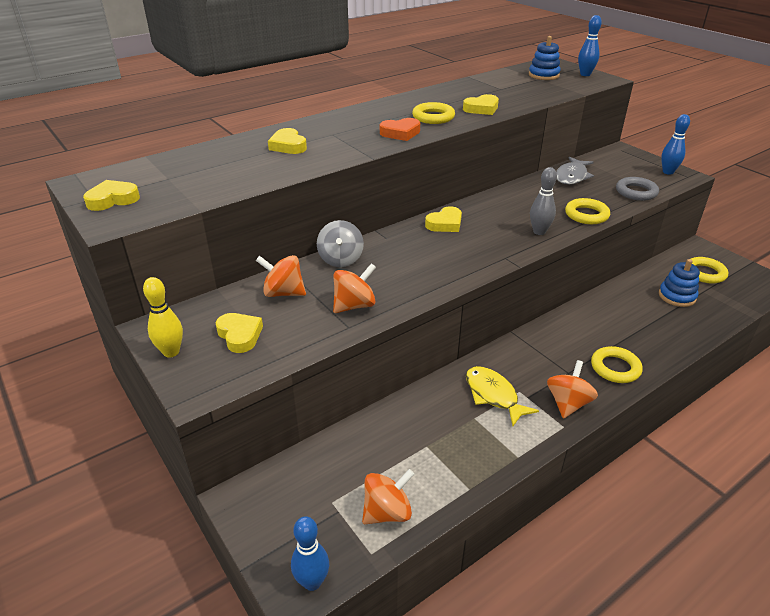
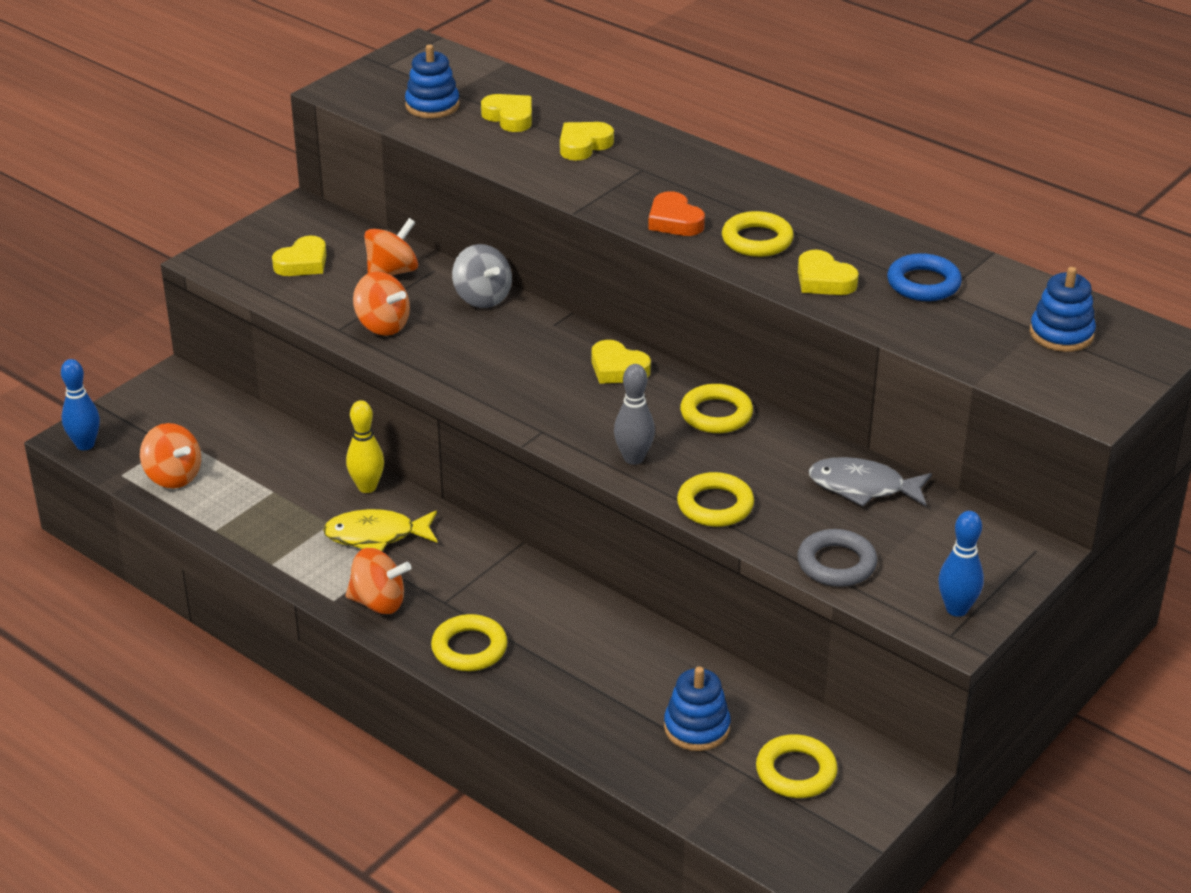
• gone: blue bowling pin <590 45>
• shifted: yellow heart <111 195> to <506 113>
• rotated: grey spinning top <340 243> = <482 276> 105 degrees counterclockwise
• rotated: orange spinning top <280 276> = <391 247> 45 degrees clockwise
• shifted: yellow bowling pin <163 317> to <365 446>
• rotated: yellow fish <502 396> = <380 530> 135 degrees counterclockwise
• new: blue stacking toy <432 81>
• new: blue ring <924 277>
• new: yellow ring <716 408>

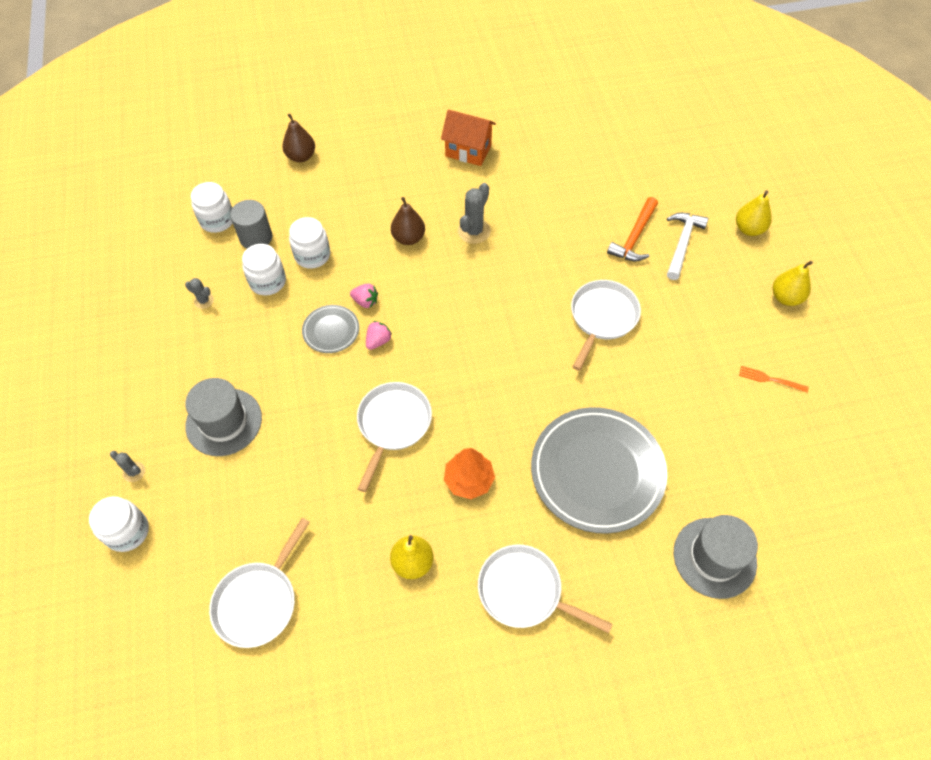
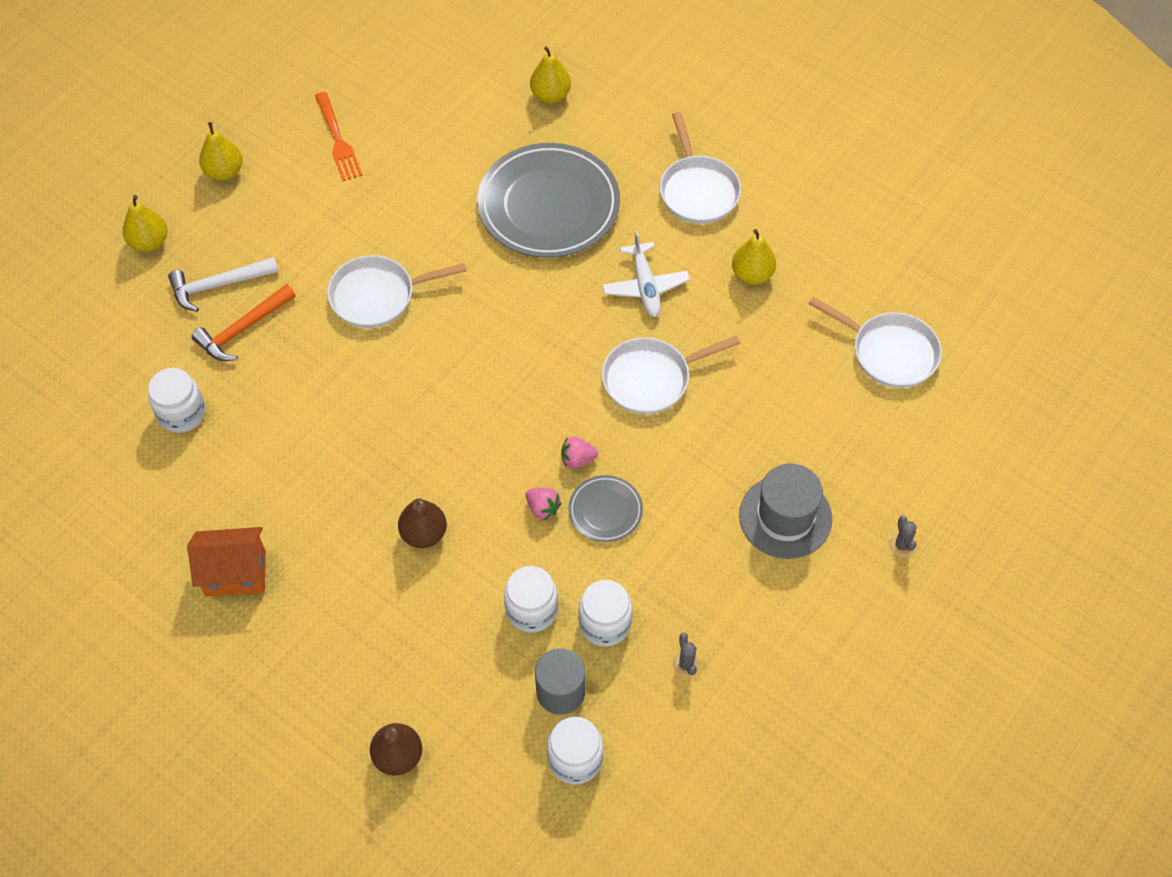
• rotated: orange house <468 137> = <226 562> 75 degrees counterclockwise
• gone: grey cactus <474 213>
• rotated: orange hammer <632 229> = <244 322> 150 degrees clockwise
• rotated: pink strawberry <364 295> = <543 504> 150 degrees clockwise
• scaled: orange fork <774 379> = <339 136> x1.55
• swapped: orange tree <469 473> to white plane <646 274>
• shifted: white jar <119 524> to <176 400>
• swapped: grey hat <716 557> to yellow pear <550 74>
• rotated: white pan <259 583> = <875 342> 45 degrees clockwise

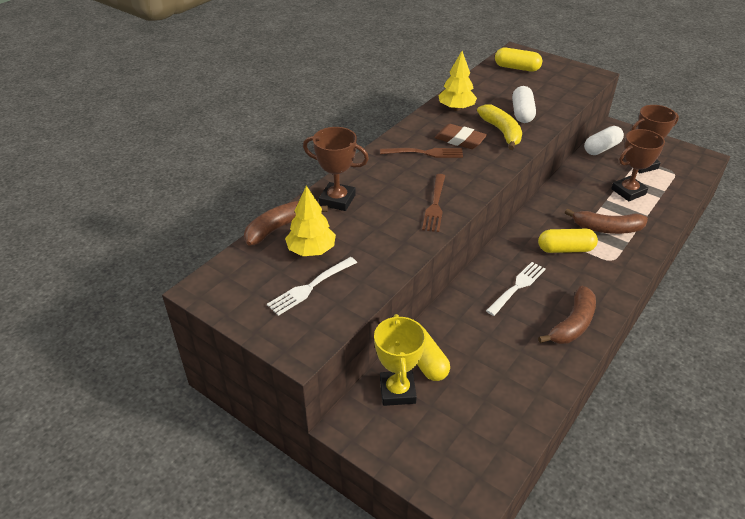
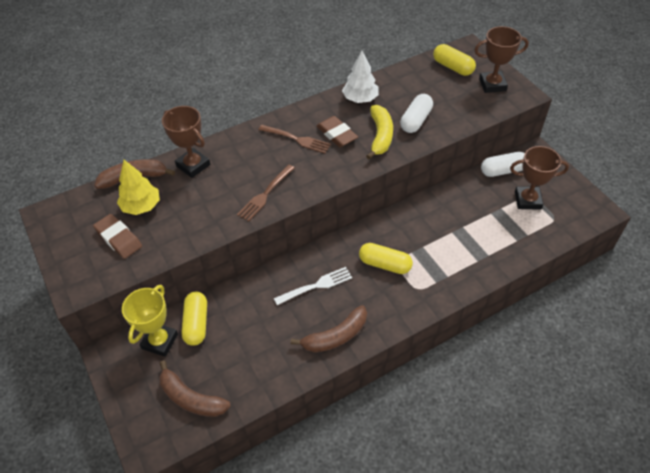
• repainted: yellow tree <457 81> to white tree <360 77>
• shifted: brown trophy <638 165> to <501 59>
• shifted: brown banana <606 221> to <195 388>
• swapped: white fork <312 286> to brown eraser <117 236>

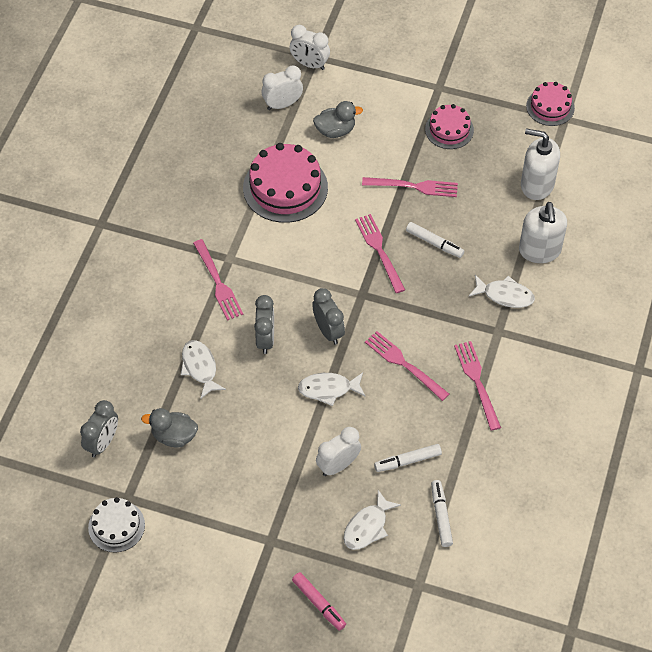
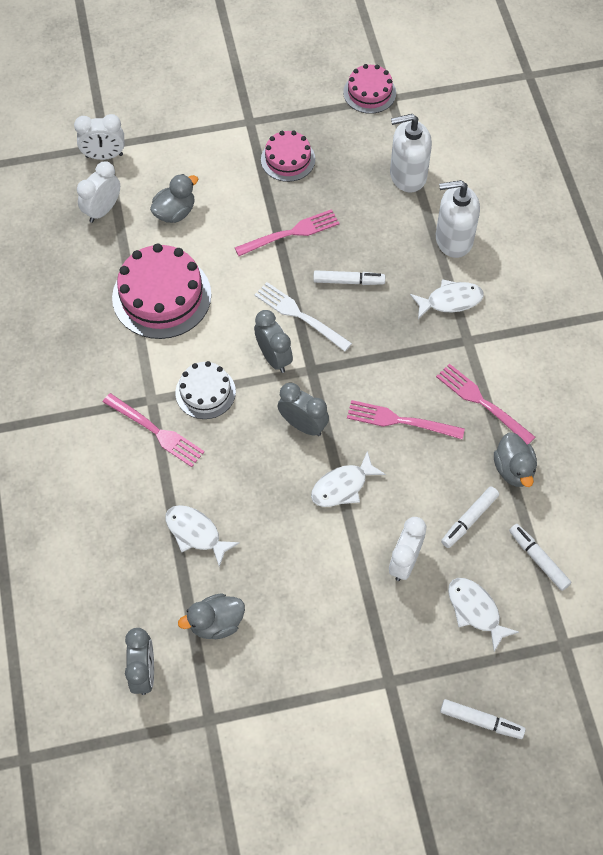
• rotated: white soap dispenser <543 232> = <458 219> 120 degrees clockwise
• repainted: pink fork <380 253> to white fork <303 317>
• shifted: grey clock <264 324> to <273 341>
• rotated: white fish <372 520> = <483 615> 135 degrees clockwise
• shifted: white cake <116 524> to <205 390>
• repainted: pink marker <319 601> to white marker <483 719>
• new: grey duck <515 459>

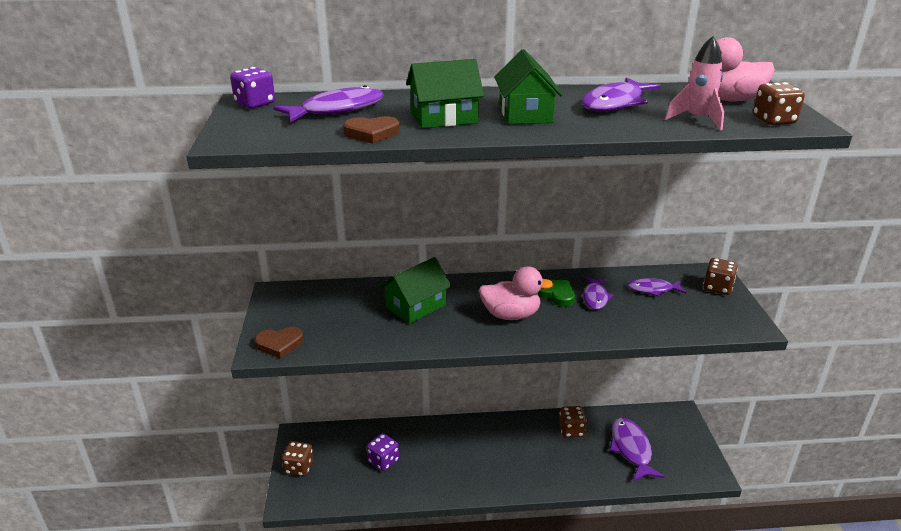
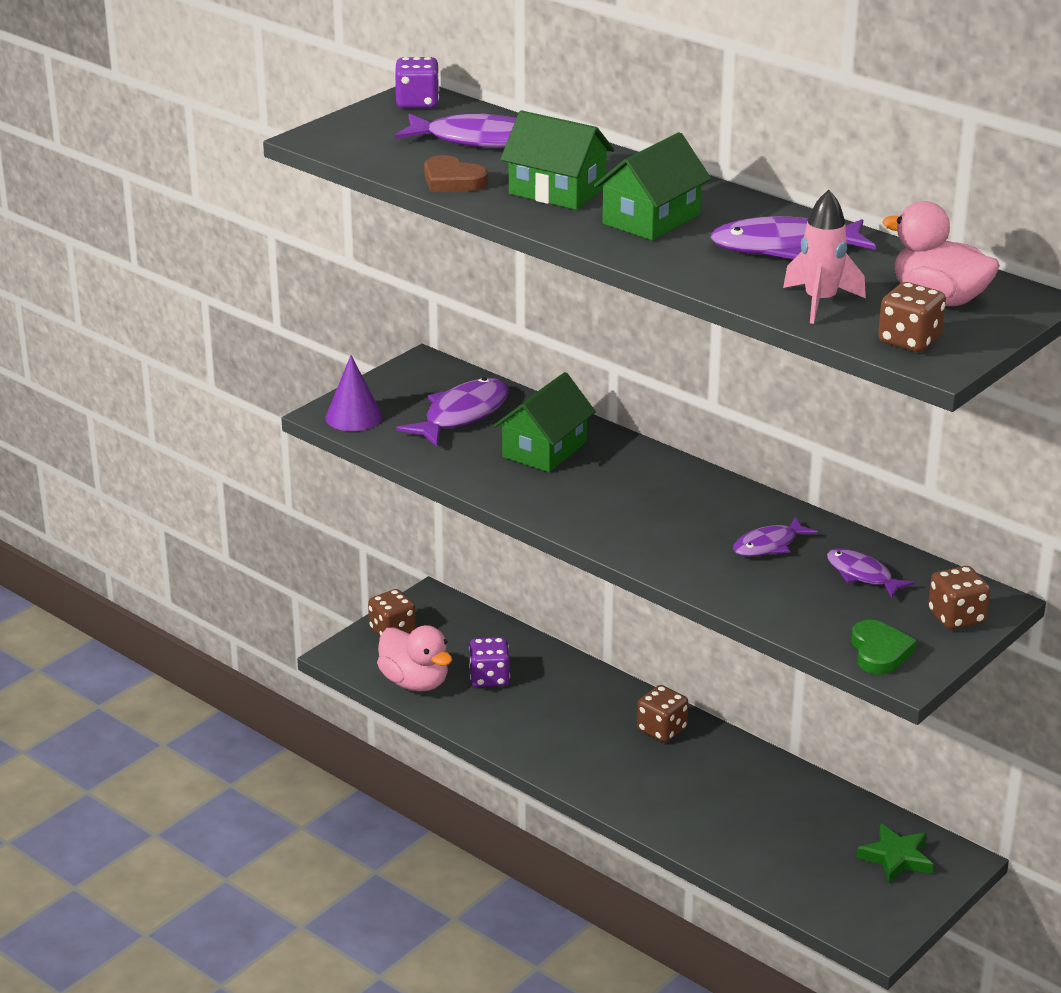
• rotated: green house <415 290> = <545 422> 60 degrees counterclockwise
• shifted: pink duck <516 293> to <414 658>
• shifted: green heart <556 293> to <884 647>
• swapped: brown heart <279 343> to purple cone <353 393>
• shifted: brown dice <573 422> to <662 713>
• shifted: purple fish <636 449> to <452 412>
• new: green star <894 853>

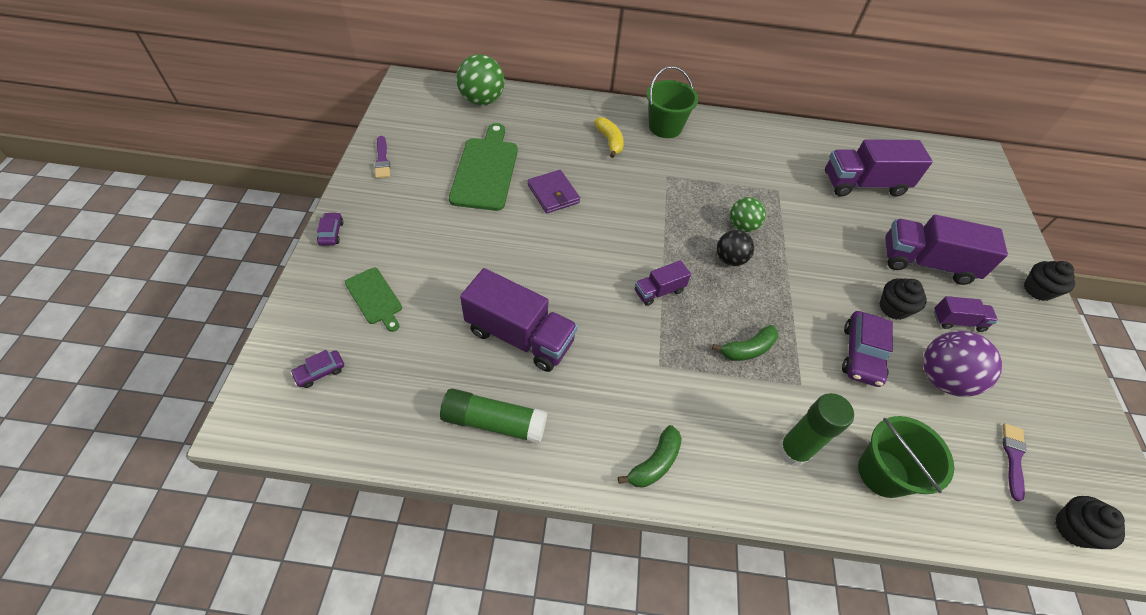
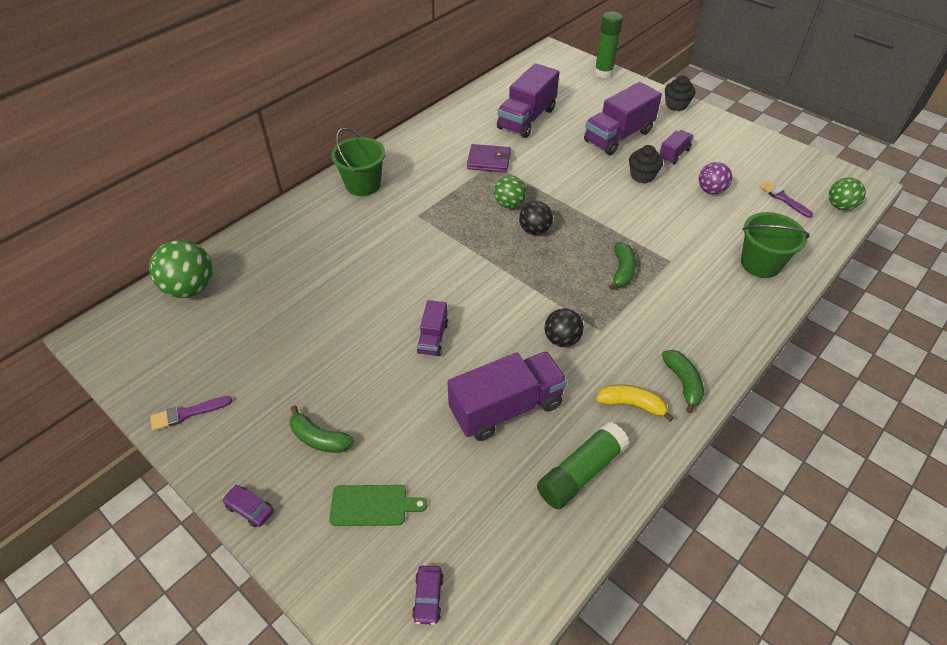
• shifted: yellow banana <609 137> to <635 403>
• gone: green cutting board <483 167>
• rotated: purple brush <382 157> = <191 413> 135 degrees clockwise
• shifted: purple wallet <554 191> to <489 158>
• shifted: purple truck <663 283> to <432 328>
• gone: purple car <867 349>
• scaled: purple ball <962 364> = <715 178> x0.63
• shifted: green glue stick <816 430> to <608 44>
• swapped: black cupcake <1090 522> to green ball <847 193>
• new: black ball <564 327>
• new: green banana <322 429>

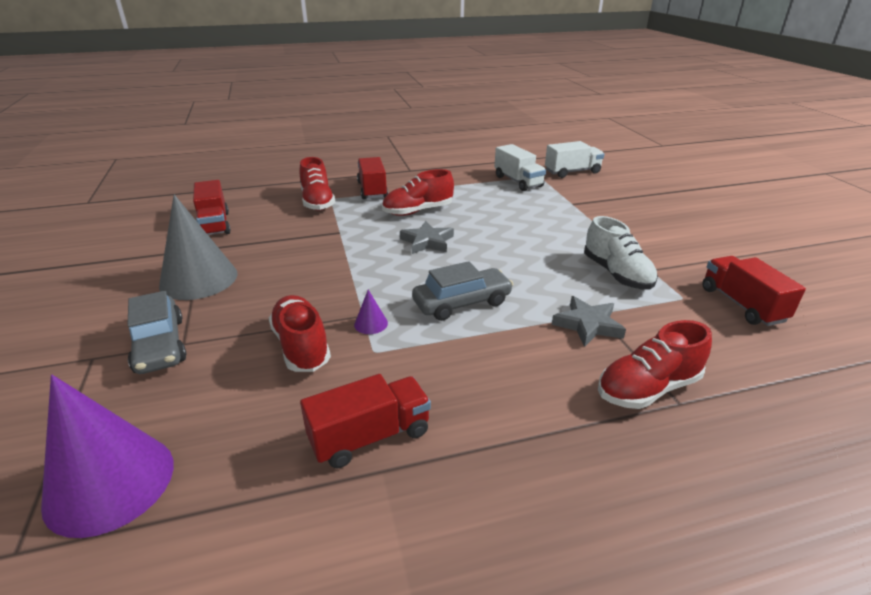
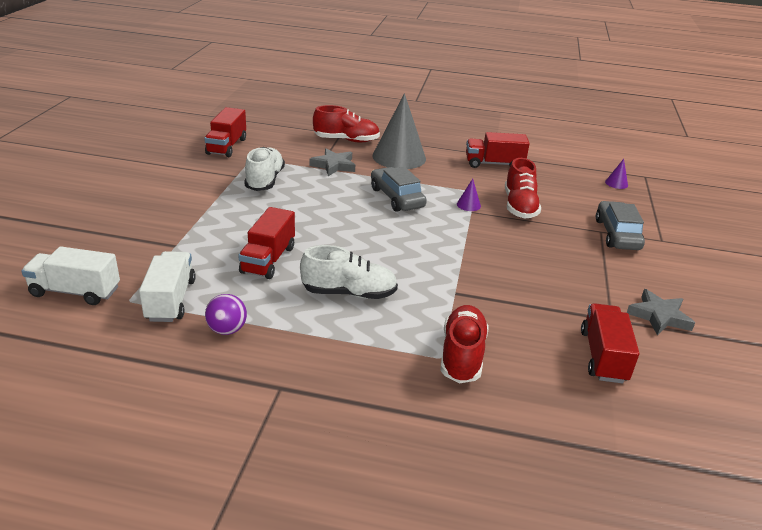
• shifted: red truck <372 178> to <266 243>
• repainted: red shoe <418 192> to white shoe <349 272>
• shifted: grey cone <198 247> to <399 131>
• shifted: grey star <427 237> to <661 312>
• rotated: grey car <462 291> = <399 189> 60 degrees clockwise
• scaled: purple cone <107 456> = <616 174> x0.40
• new: purple ball <226 314>

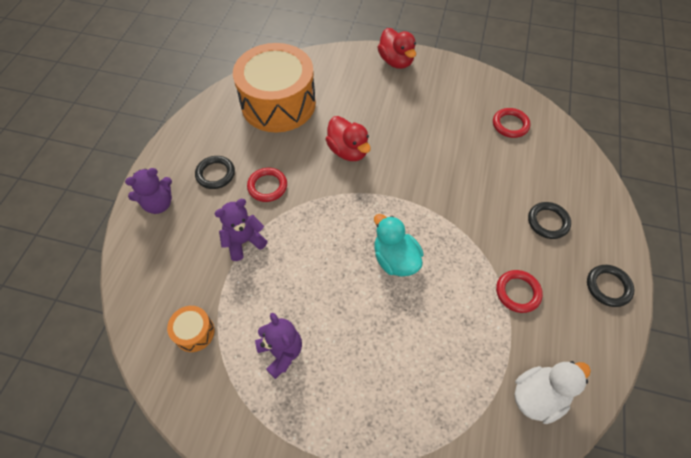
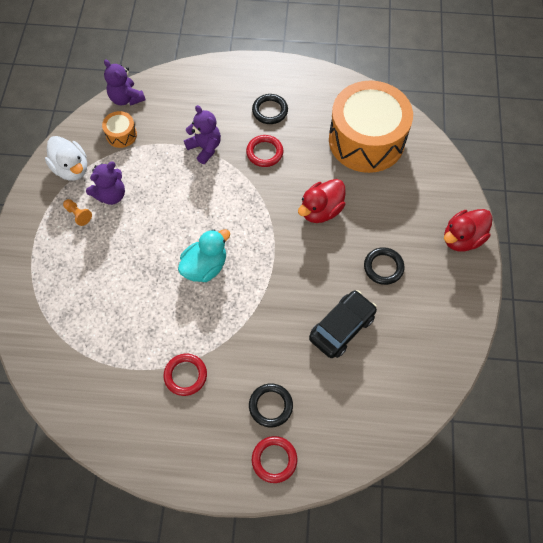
• shifted: red ring <512 123> to <274 459>
• shifted: purple teddy bear <148 191> to <124 82>
• shifted: black ring <610 286> to <384 266>
• shifted: white duck <552 392> to <66 158>
• new: orange pawn <77 212>
• new: black car <343 324>

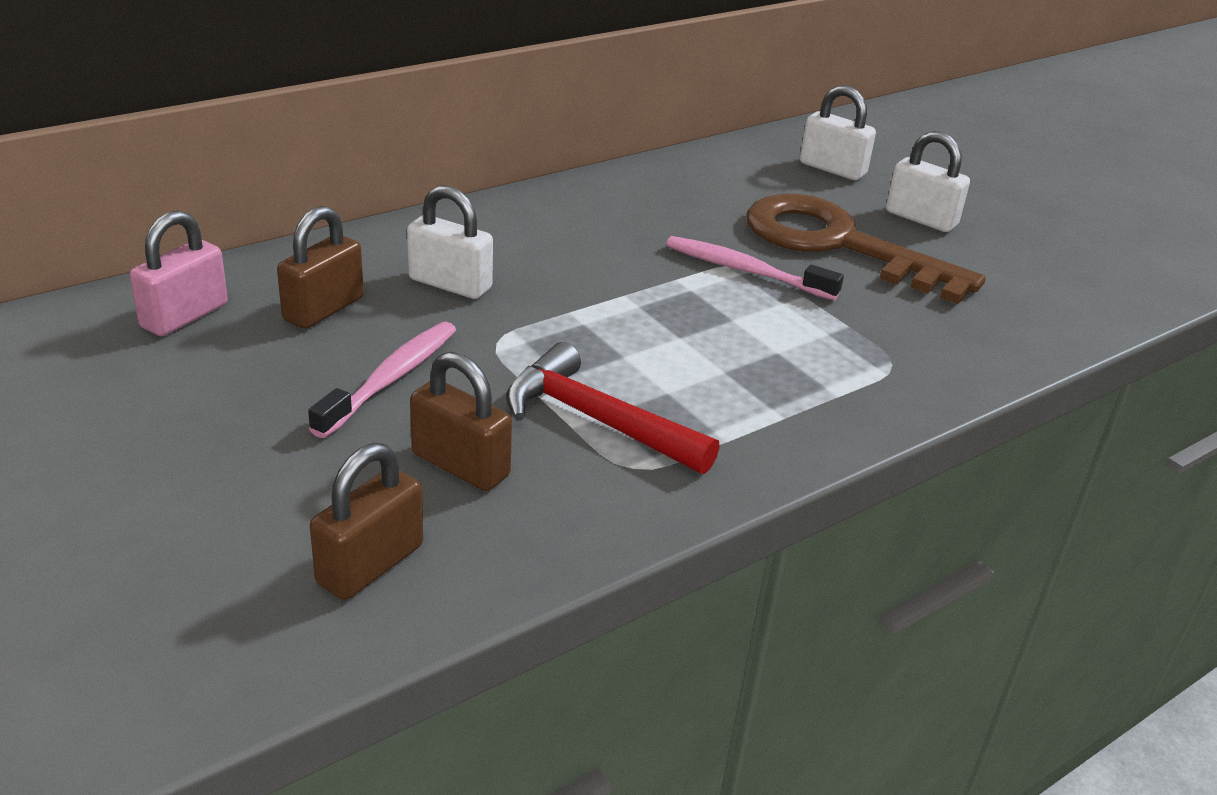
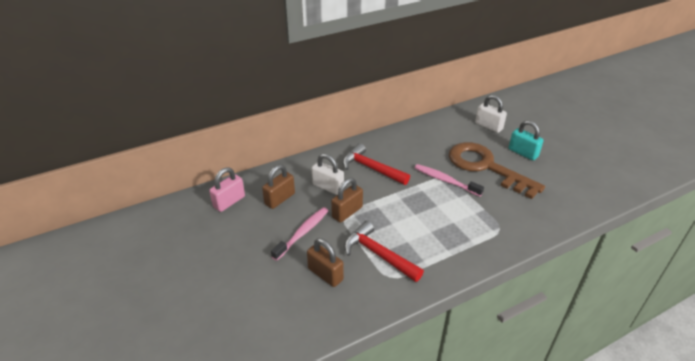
• repainted: white padlock <928 181> to turquoise padlock <526 140>
• shifted: brown padlock <366 521> to <347 200>
• new: red hammer <376 164>

